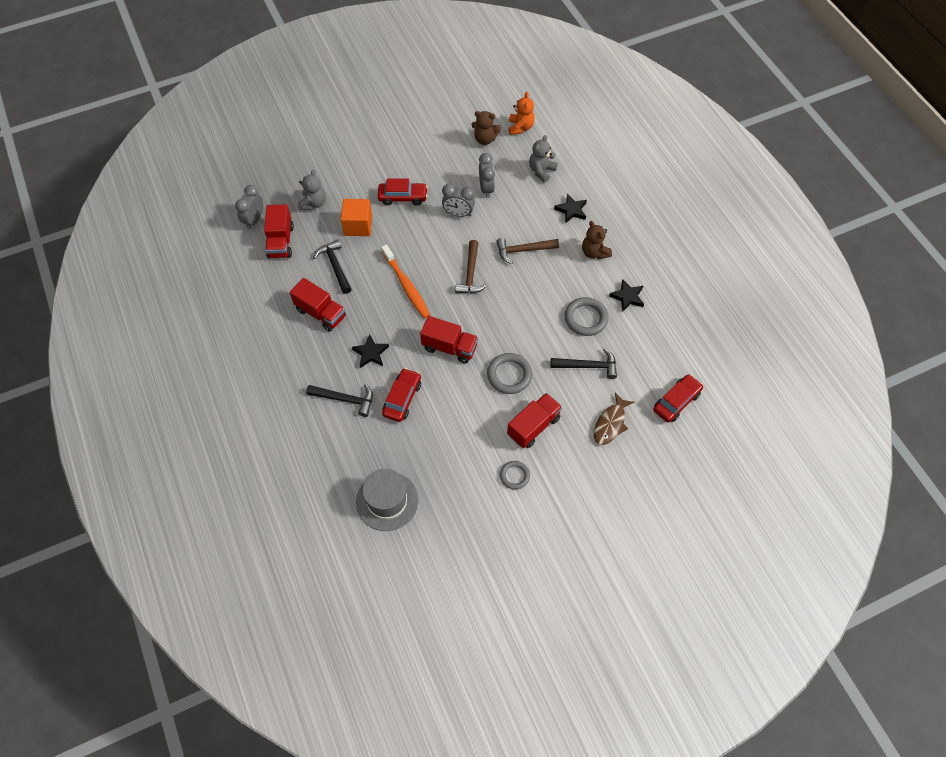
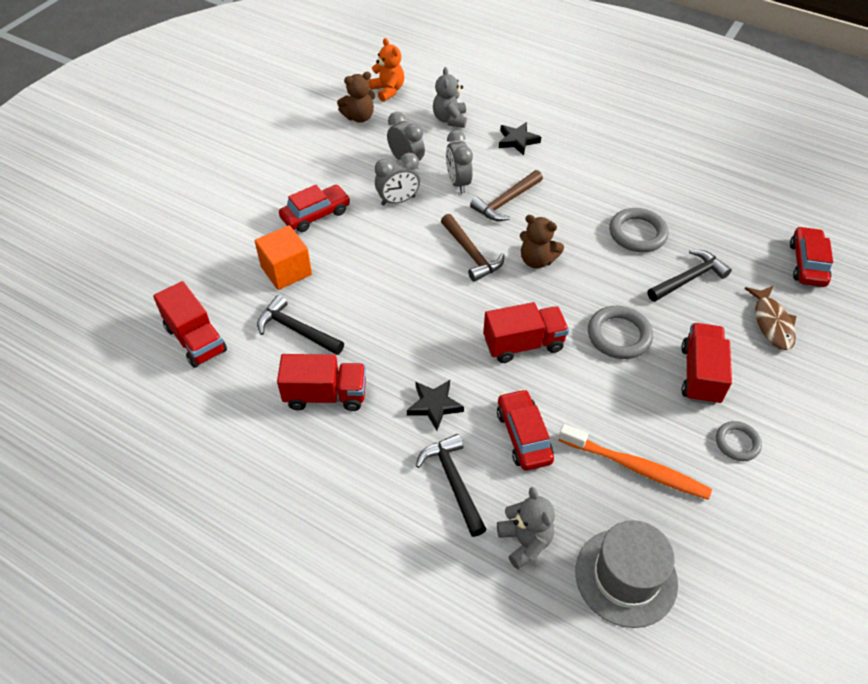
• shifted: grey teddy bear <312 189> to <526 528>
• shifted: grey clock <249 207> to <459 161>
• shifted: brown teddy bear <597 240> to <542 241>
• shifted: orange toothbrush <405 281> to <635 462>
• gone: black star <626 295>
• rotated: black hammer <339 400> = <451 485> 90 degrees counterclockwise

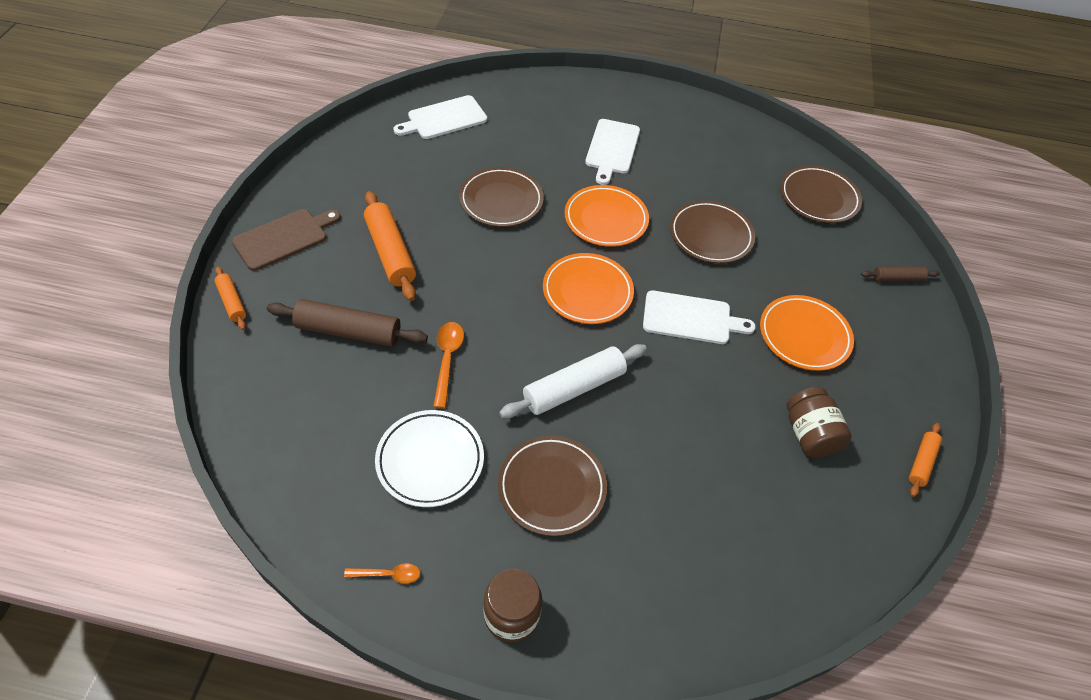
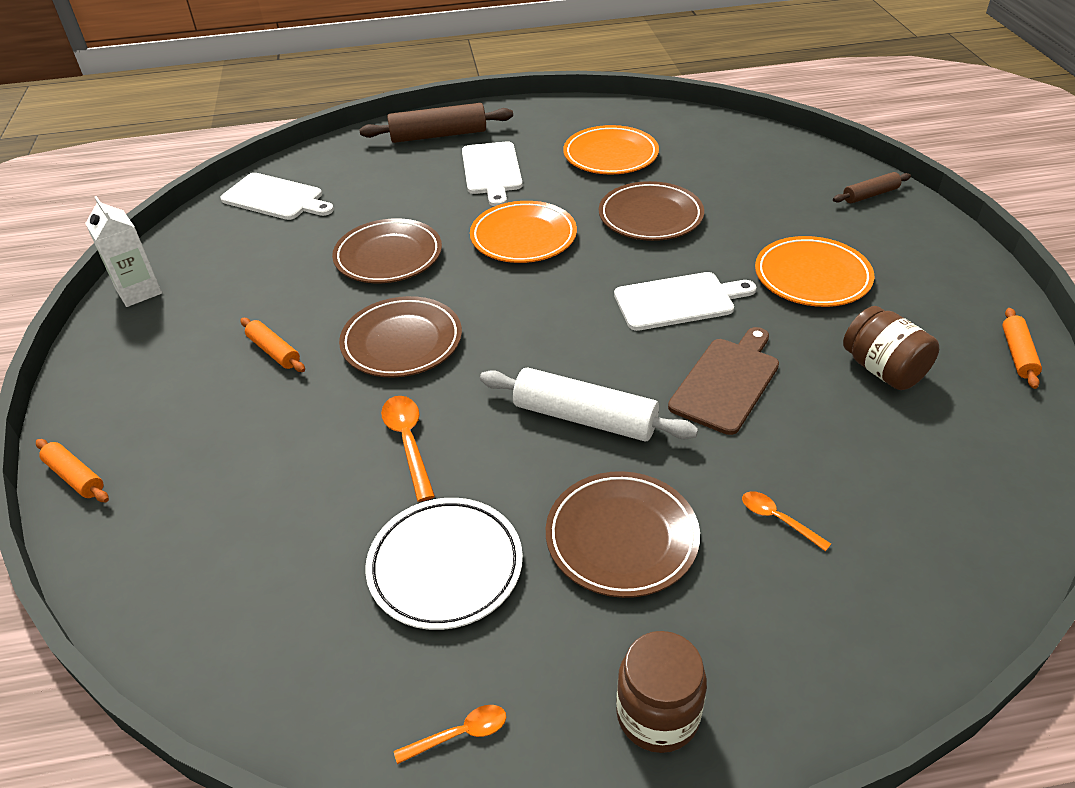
• rotated: white cutting board <440 117> = <277 196> 105 degrees counterclockwise
• shifted: brown plate <821 194> to <400 337>
• scaled: orange rolling pin <390 246> = <272 345> x0.55
• shifted: brown cutting board <286 240> to <723 381>
• shifted: orange plate <588 288> to <611 149>
• shifted: brown rolling pin <347 323> to <436 123>
• rotated: white rolling pin <573 381> = <589 404> 75 degrees clockwise
• new: white carton <123 251>
• new: orange spoon <786 521>

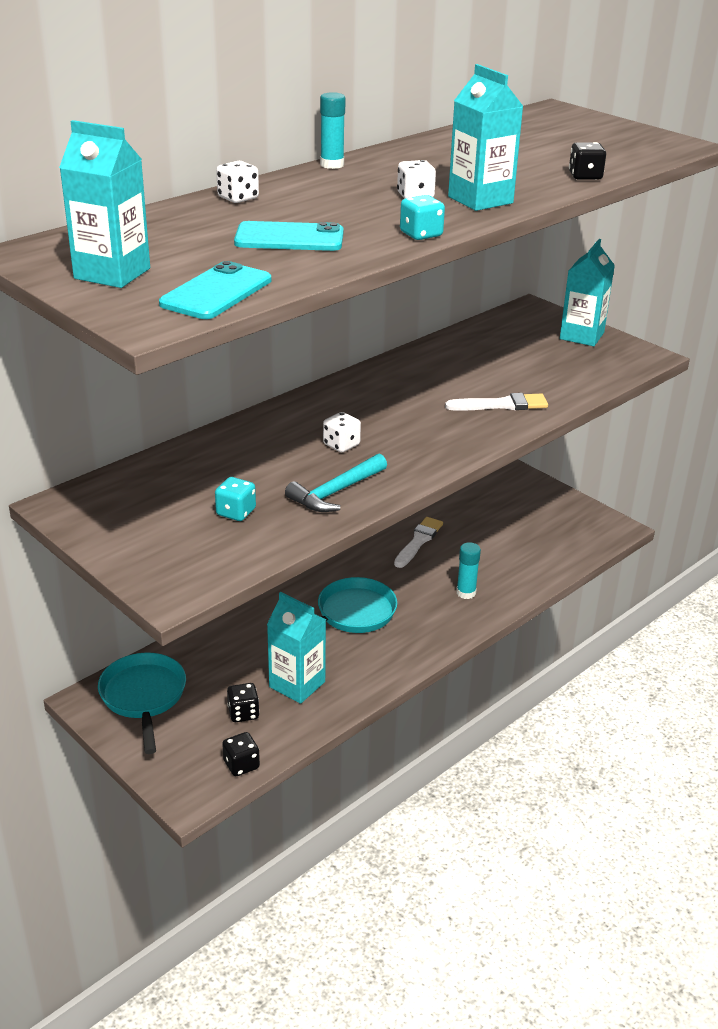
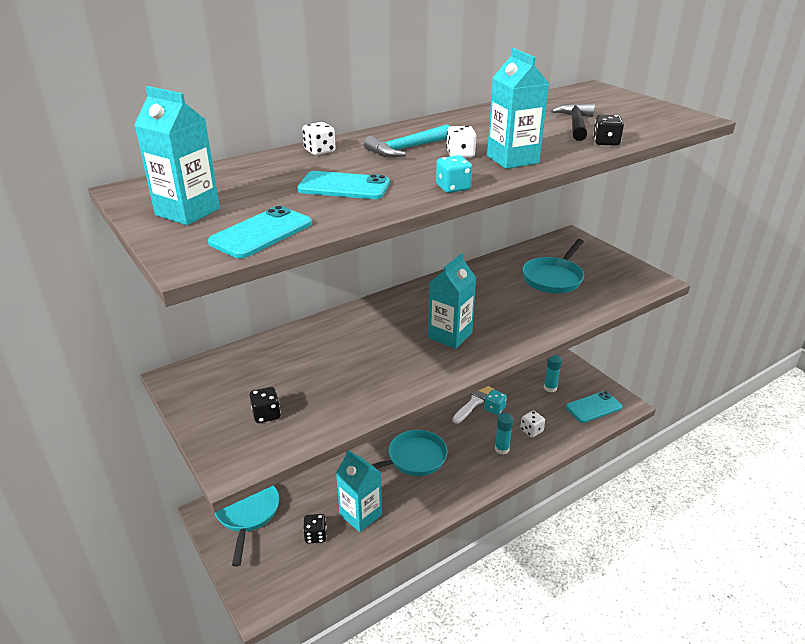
• shifted: turquoise glue stick <332 130> to <553 373>
• shifted: turquoise carton <587 292> to <452 301>
• gone: white brush <496 402>
• shifted: white dice <342 432> to <532 424>
• shifted: turquoise hammer <336 483> to <407 140>
• shifted: turquoise dice <235 499> to <495 402>
• shifted: black dice <241 754> to <265 405>
• new: black hammer <573 122>
• new: turquoise pan <553 266>
• new: turquoise phone <594 407>

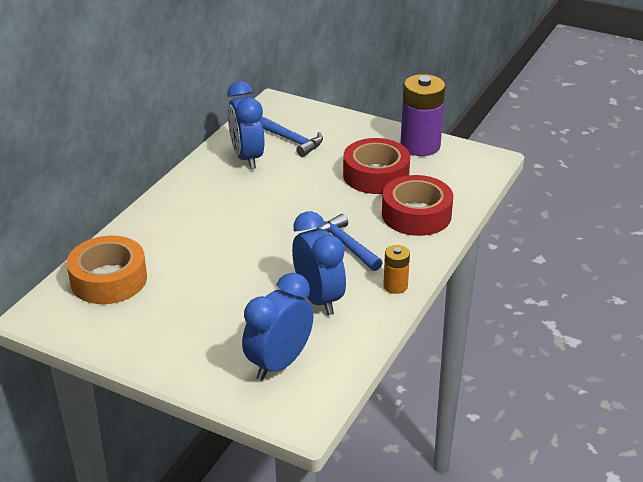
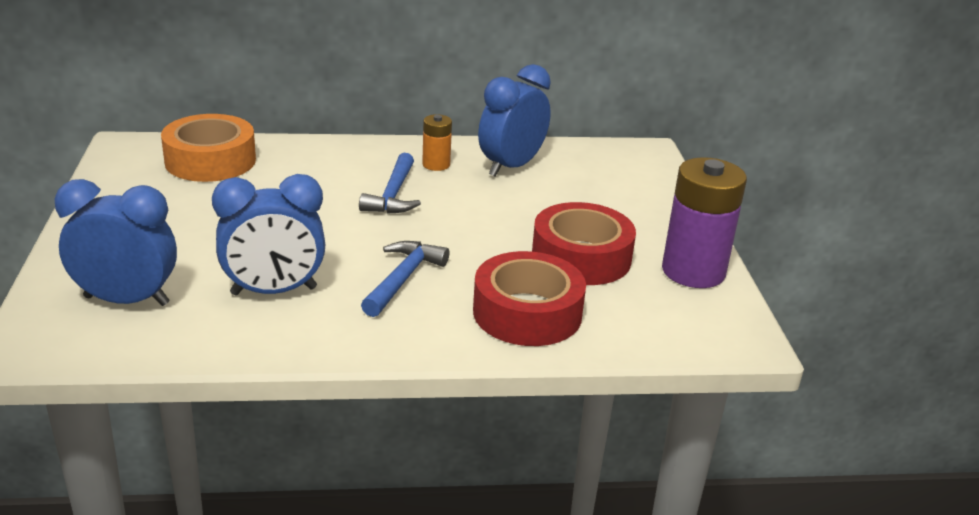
• shifted: blue hammer <292 136> to <390 183>
• rotated: blue clock <319 263> = <268 235> 45 degrees clockwise
• shifted: orange battery <396 269> to <437 142>

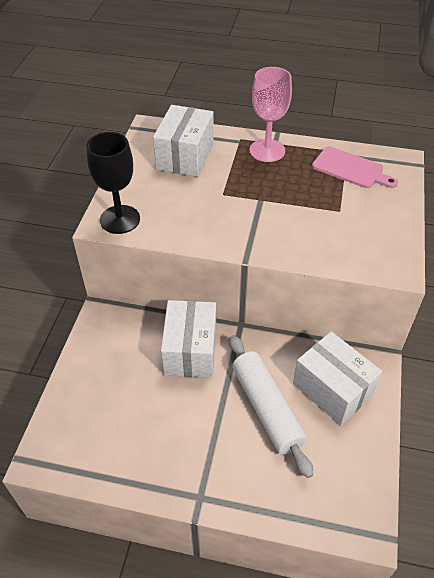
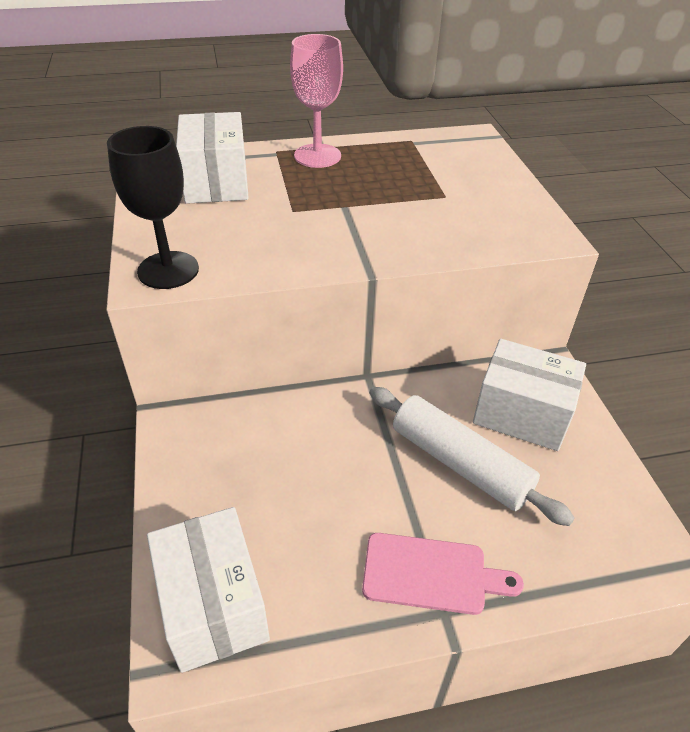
• shifted: pink cutting board <355 167> to <443 574>
• shifted: white box <188 339> to <208 590>

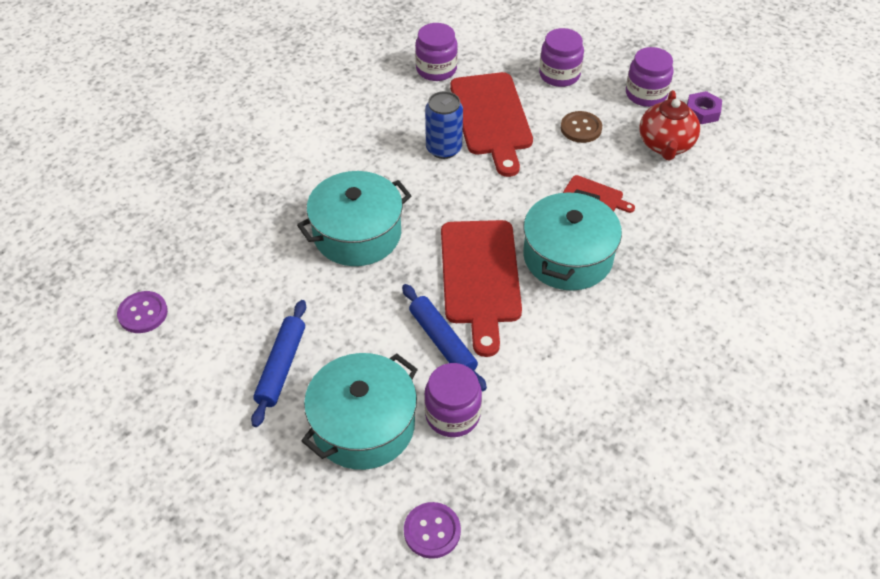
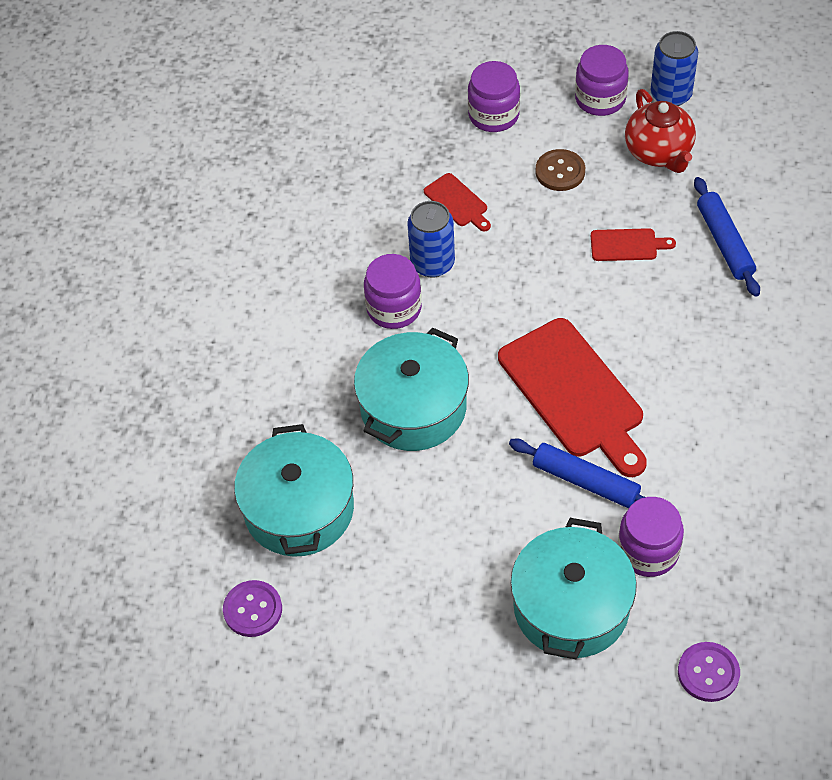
• shifted: purple jar <436 52> to <393 291>
• scaled: red cutting board <491 124> = <457 202> x0.46
• swapped: purple nut <704 107> to blue can <674 68>
• shifted: turquoise pot <572 240> to <294 490>
• shifted: blue rolling pin <278 363> to <727 237>

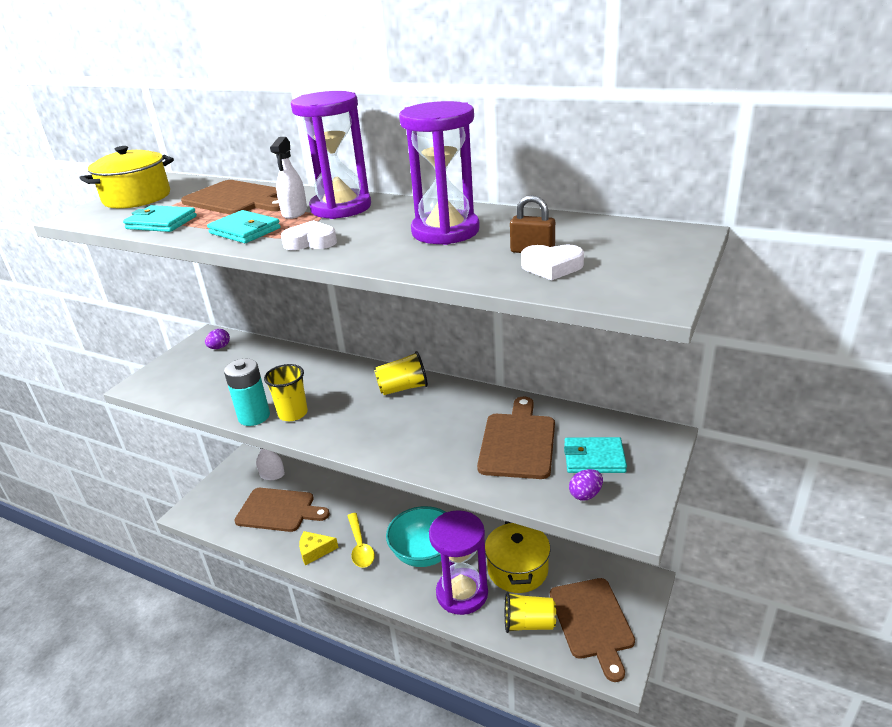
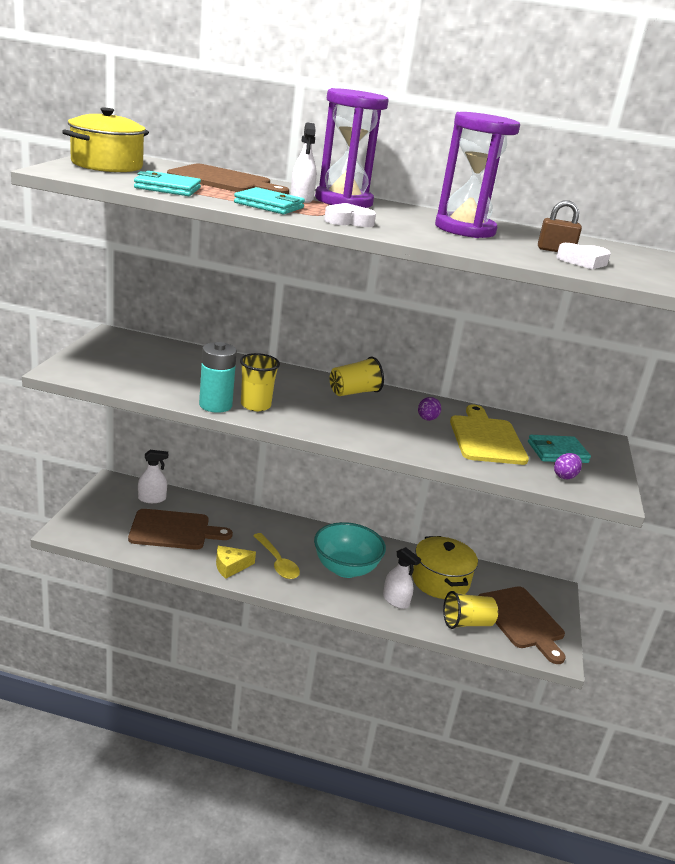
• shifted: purple egg <217 339> to <429 409>
• repainted: brown cutting board <516 438> to yellow cutting board <489 435>
• swapped: purple hourglass <458 562> to white spray bottle <402 578>

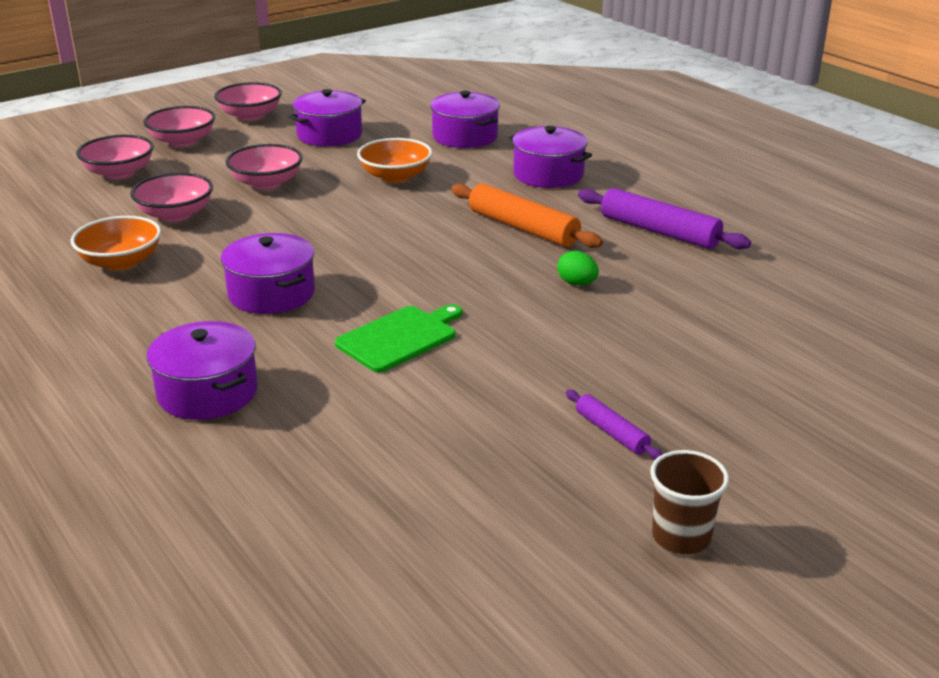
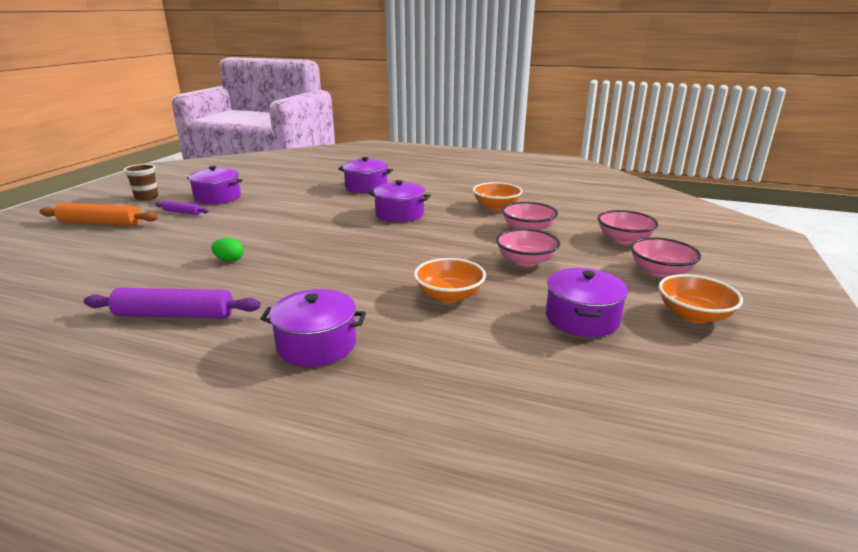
• repainted: pink bowl <248 101> to orange bowl <701 298>
• shifted: purple pot <465 119> to <215 185>
• shifted: orange rolling pin <527 216> to <99 214>
• gone: green cutting board <398 338>

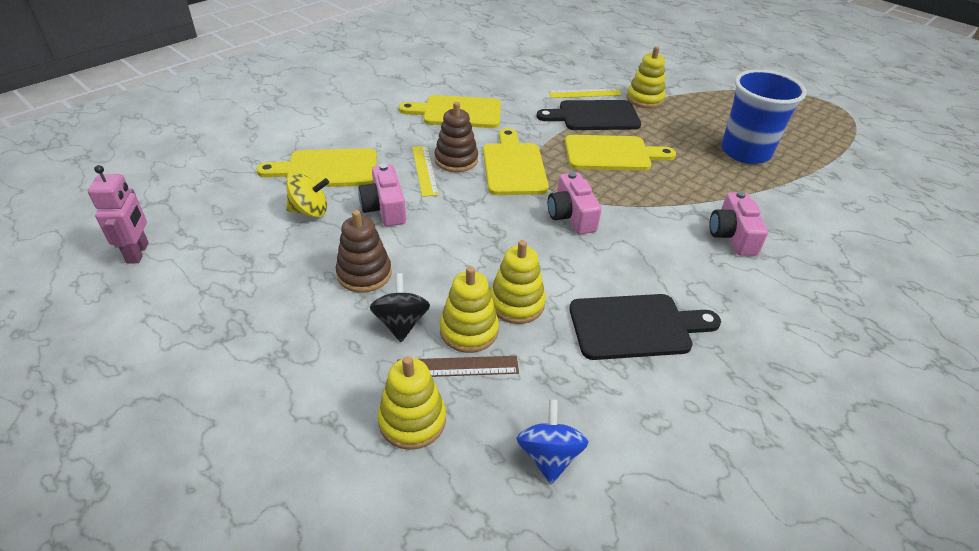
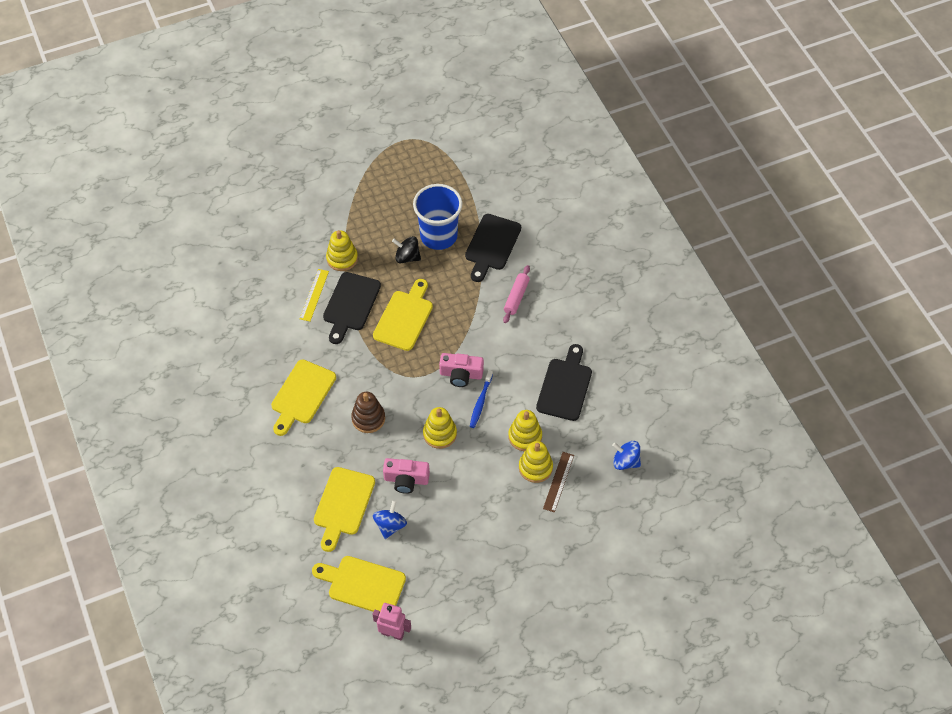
• shifted: yellow cutting board <516 161> to <359 583>
• gone: yellow ruler <425 171>
• repainted: yellow spinning top <307 195> to blue spinning top <390 519>
• swapped: pink camera <738 223> to pink rolling pin <516 294>
• gone: brown stacking toy <364 251>
• shifted: black spinning top <400 307> to <406 249>
• shifted: yellow stacking toy <412 403> to <440 428>
• new: black cutting board <493 248>
• new: blue toothbrush <481 399>

